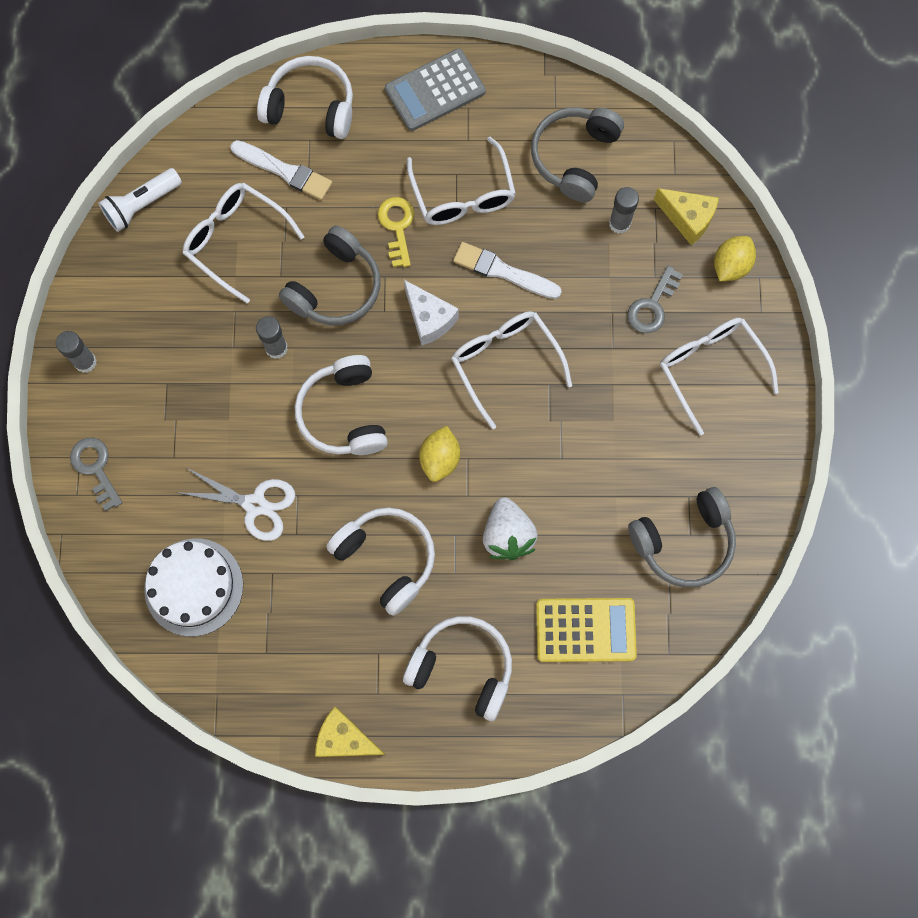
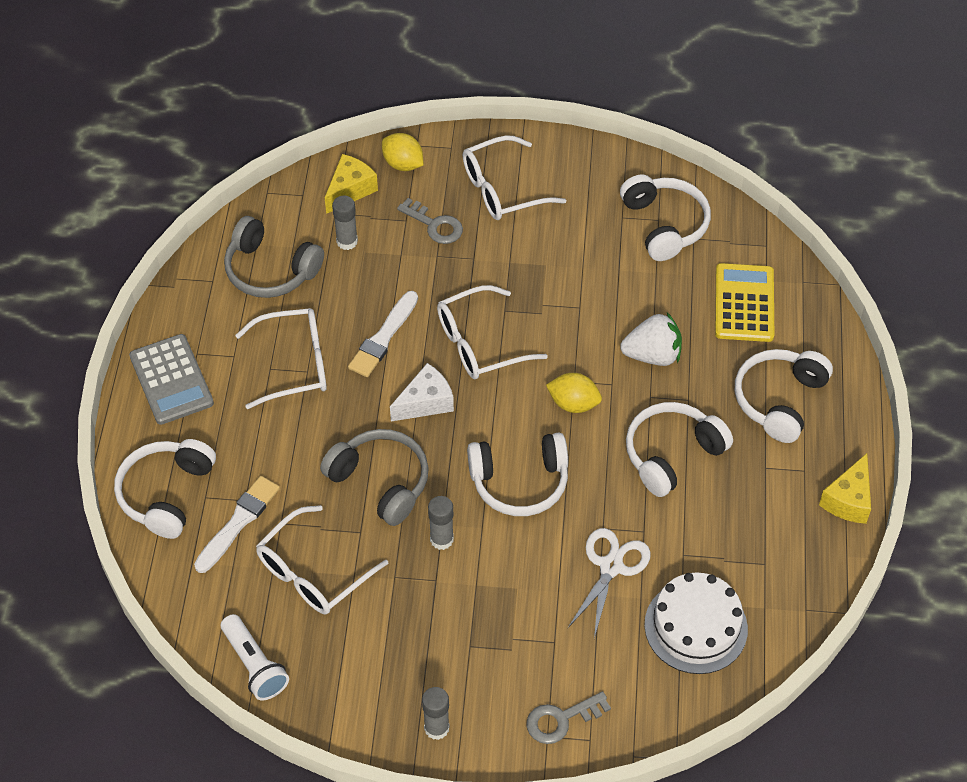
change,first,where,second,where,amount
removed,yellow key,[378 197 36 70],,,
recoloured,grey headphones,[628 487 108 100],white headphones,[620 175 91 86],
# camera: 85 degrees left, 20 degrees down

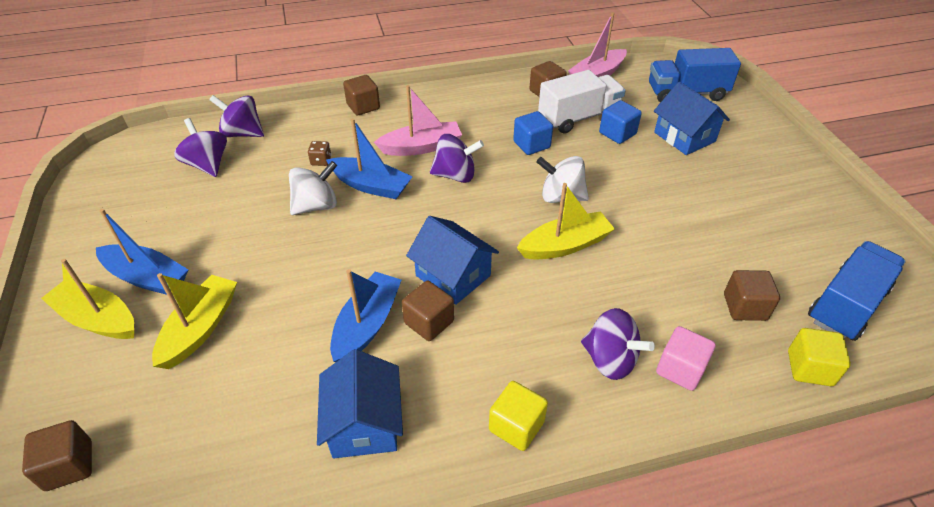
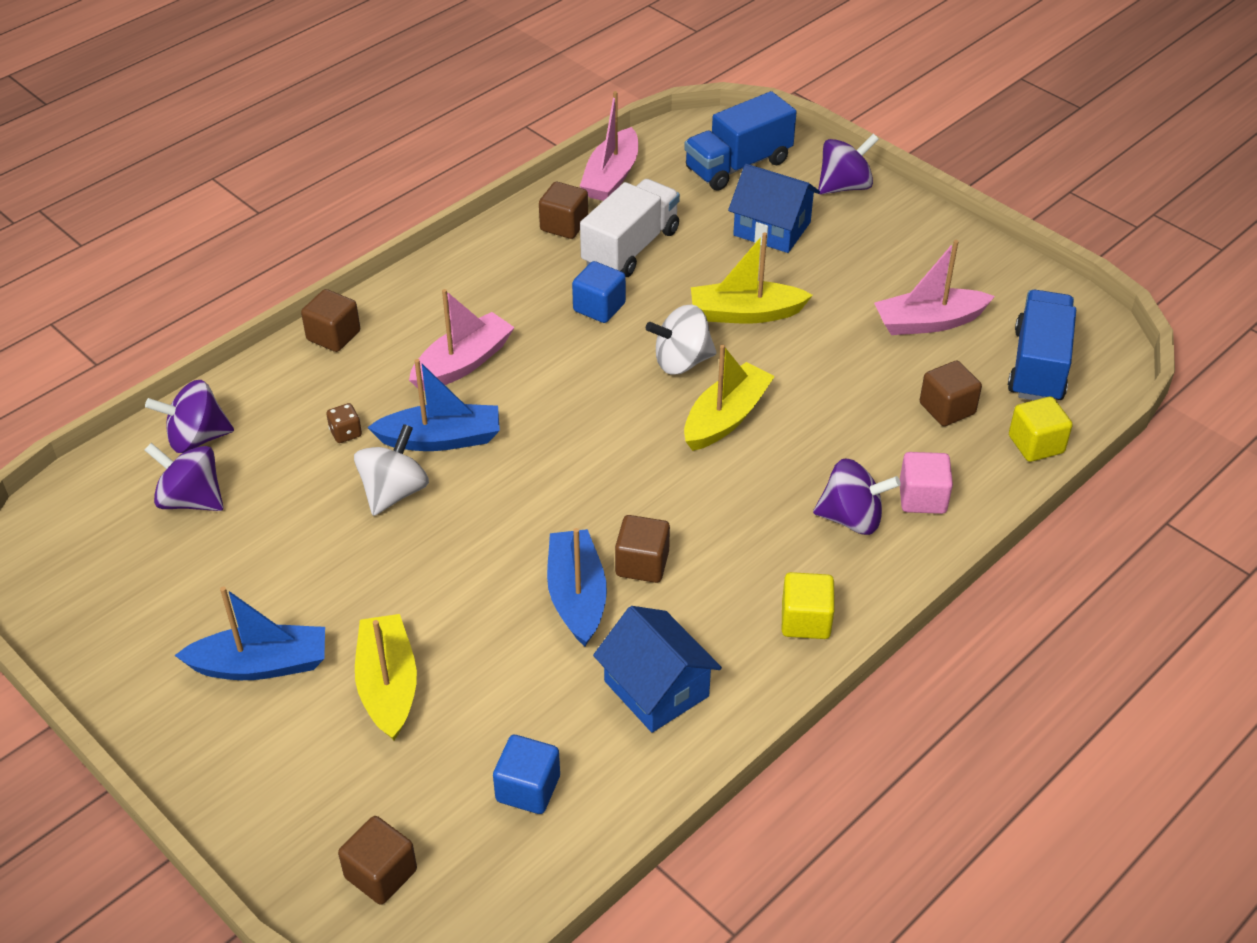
change,first,where,second,where,amount
removed,blue house,[406 216 93 89],,,
added,,,pink boat,[874 240 121 95],
moved,yellow boat,[41 259 93 80],,[691 233 122 90],
moved,purple spinning top,[430 134 54 49],,[818 133 61 61],
moved,blue cube,[599 100 43 44],,[493 735 67 79],
# camera: 30 degrees left, 0 degrees up

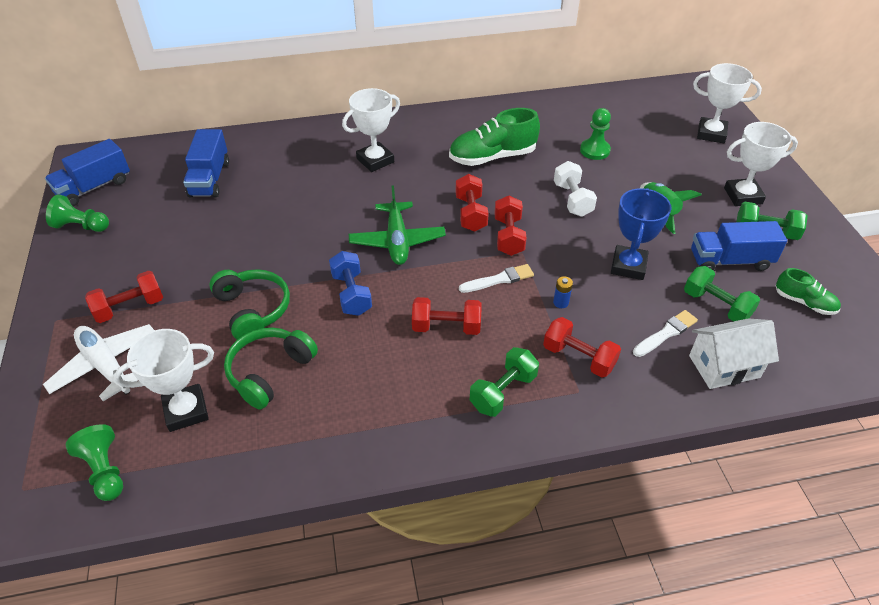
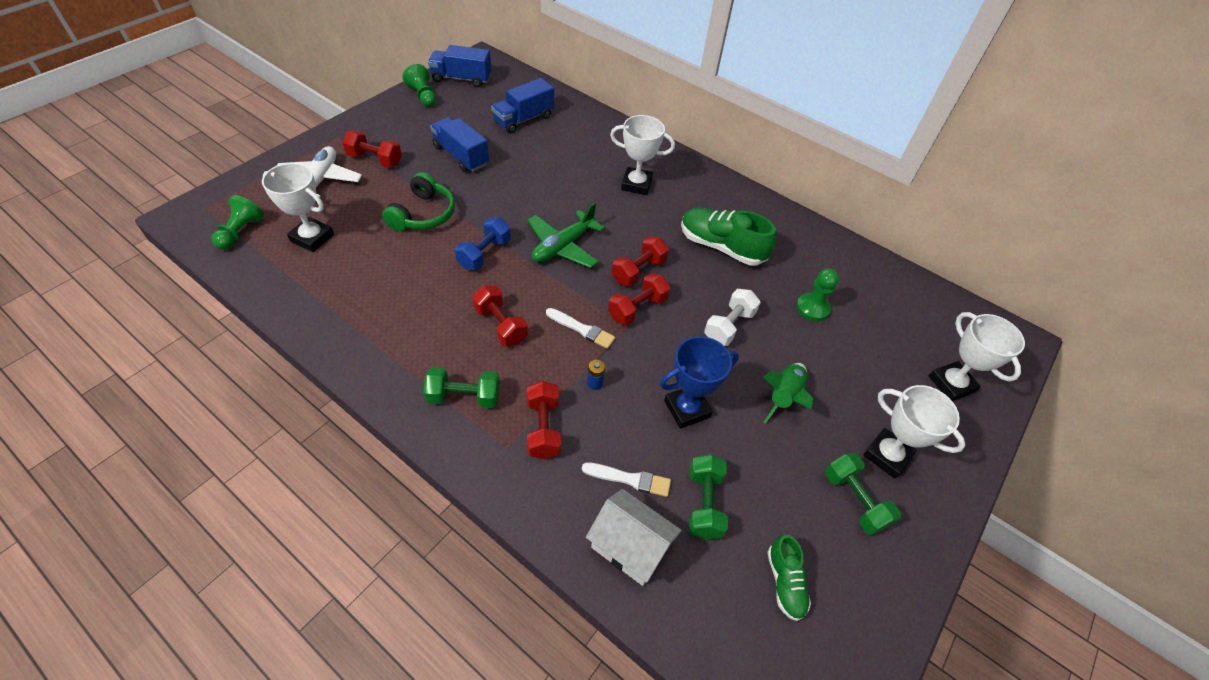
change,first,where,second,where,amount
removed,green headphones,[224 327 94 82],,,
moved,blue truck,[691 221 96 50],,[430 117 59 55],
# camera: 45 degrees right, 5 degrees up

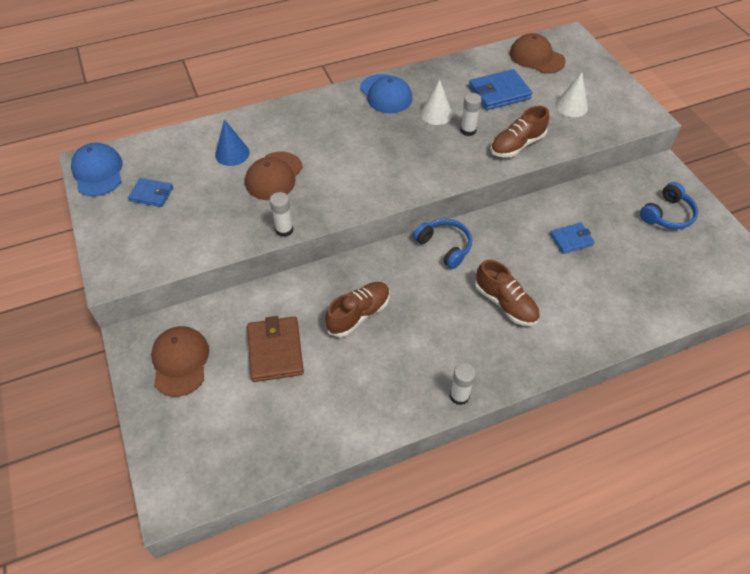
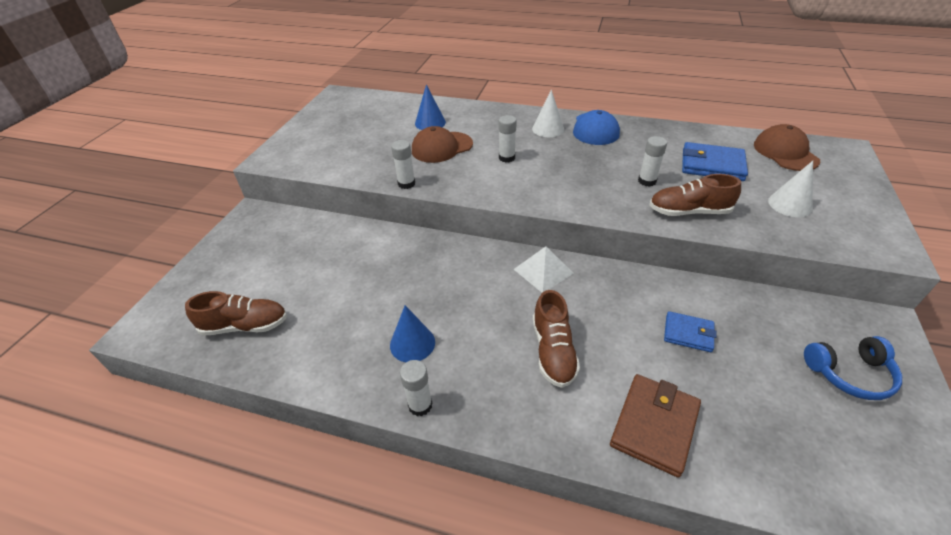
change,first,where,second,where,amount
removed,blue cap,[71 143 52 53],,,
removed,blue wallet,[128 178 45 29],,,
removed,brown cap,[151 326 58 71],,,
added,,,blue cone,[390 305 45 57],
added,,,white glue stick,[499 115 18 48],
moved,brown wallet,[247 316 57 66],,[610 374 91 104],
moved,brown shoe,[325 282 65 55],,[185 291 102 45],
moved,white cone,[420 79 33 46],,[532 90 32 47],
replaced,blue headphones,[413 219 59 50],white pyramid,[514 246 60 47],
# camera: 40 degrees right, 10 degrees down

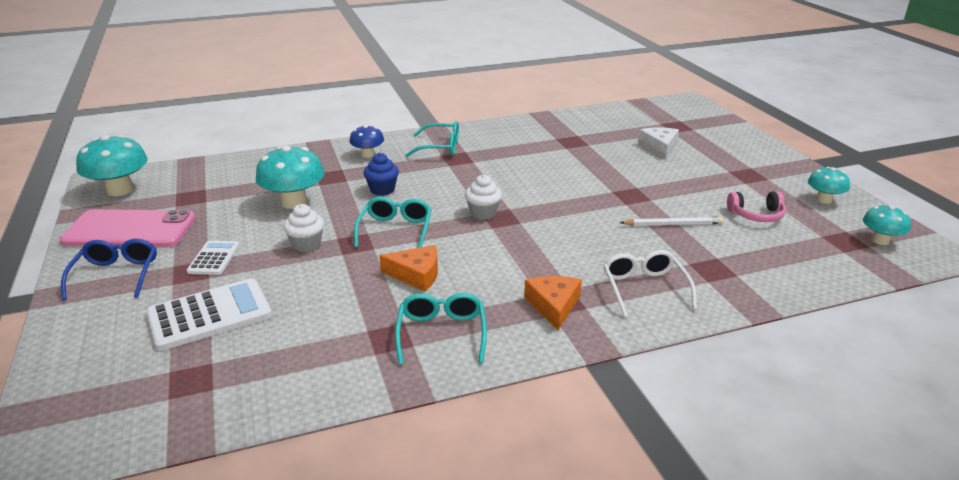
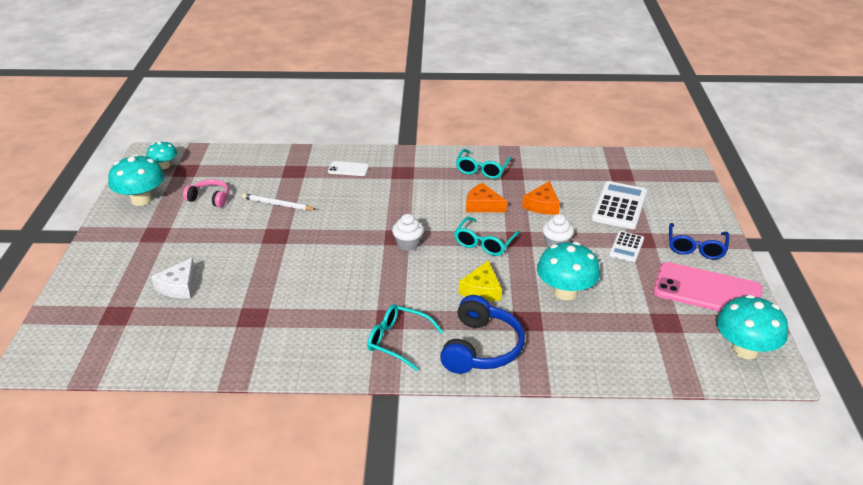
change,first,where,second,where,amount
moved,orange cheese,[524 276 58 54],,[522 181 38 34],
replaced,blue mushroom,[349 125 35 33],blue headphones,[440 295 85 79],
replaced,blue cupcake,[364 153 35 43],yellow cheese,[459 261 43 40],
replaced,white glasses,[603 250 94 67],white phone,[328 161 41 15],
turned,white calculator,[146 278 126 73],,[591 181 56 48],120 degrees clockwise
resized,turquoise mushroom,[808 167 42 37],,[108 154 57 52],x1.70
# camera: 160 degrees left, 5 degrees up

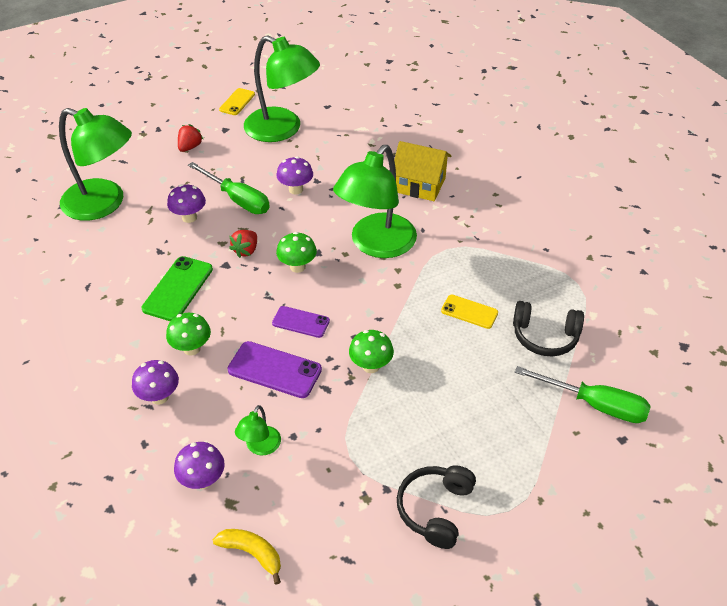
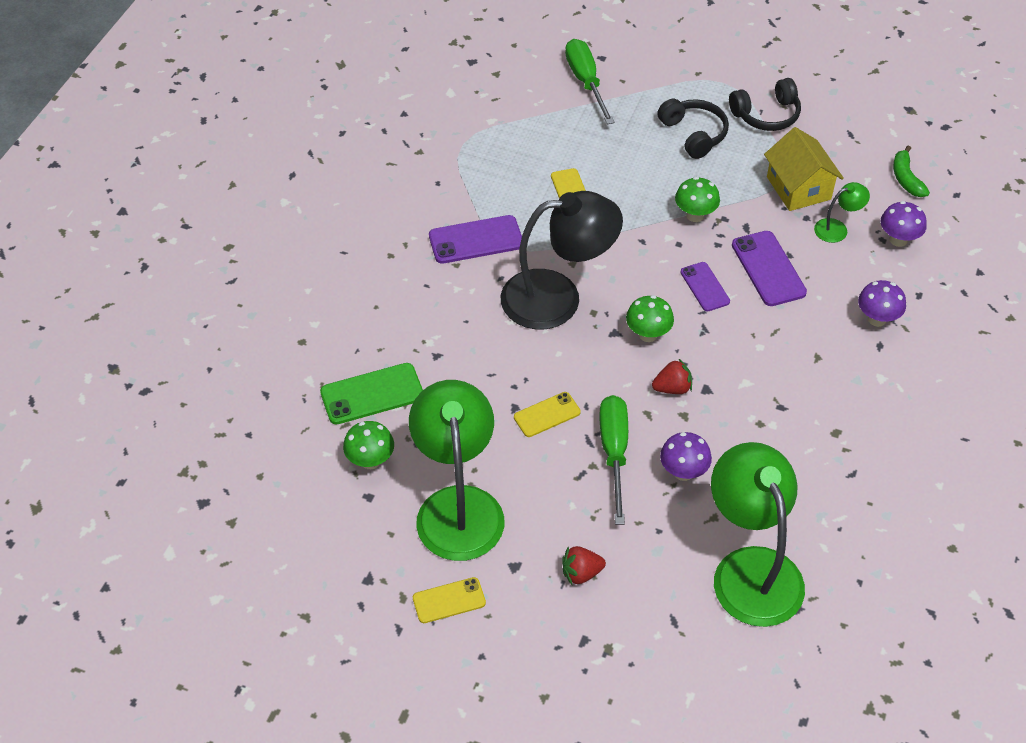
change,first,where,second,where,amount
added,,,purple phone,[429 215 93 49],
moved,green phone,[142 256 71 65],,[320 363 103 61],
moved,green mushroom,[166 313 45 42],,[343 421 51 48],
moved,yellow house,[394 141 57 60],,[764 127 80 84],
moved,black headphones,[513 301 71 55],,[657 99 72 60],
replaced,purple mushroom,[277 156 36 39],yellow phone,[514 392 67 45],
recoloured,yellow banana,[213 529 68 56],green banana,[893 145 37 52],
recoloured,green lamp,[333 145 84 113],black lamp,[501 191 122 139],
# camera: 130 degrees left, 5 degrees up

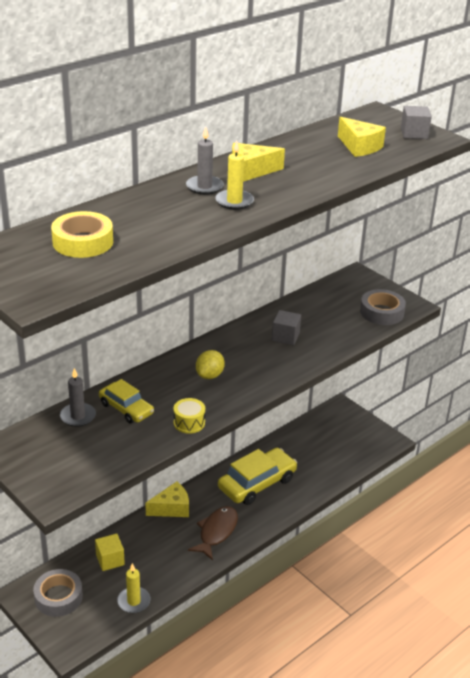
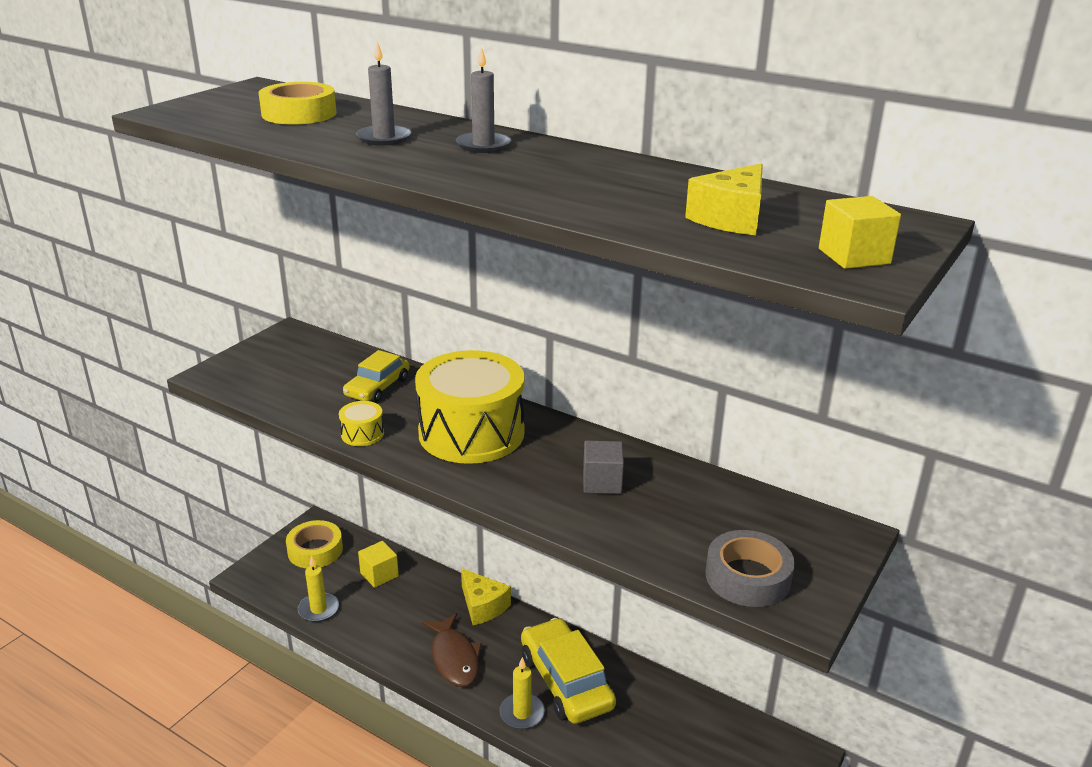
change,first,where,second,where,amount
removed,yellow cheese,[232 143 53 39],,,
moved,grey candle,[60 368 36 59],,[356 41 55 105],
moved,yellow candle,[215 141 39 69],,[499 657 46 72],
replaced,yellow lemon,[196 350 29 29],yellow drum,[415 350 110 114],
recoloured,grey tape,[33 569 50 48],yellow tape,[286 520 57 48],
recoloured,grey cube,[401 106 31 33],yellow cube,[819 196 82 73],
turned,brown fish,[188 506 50 54],,[422 613 60 74],60 degrees clockwise
turned,yellow car,[218 448 79 57],,[521 618 95 106],150 degrees counterclockwise
# camera: 75 degrees right, 5 degrees down

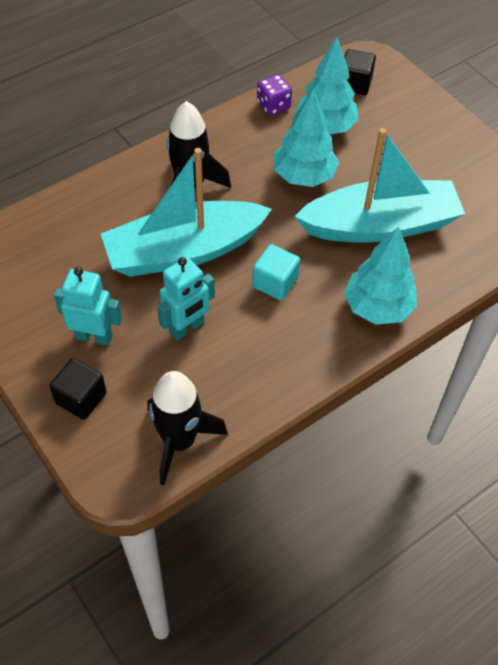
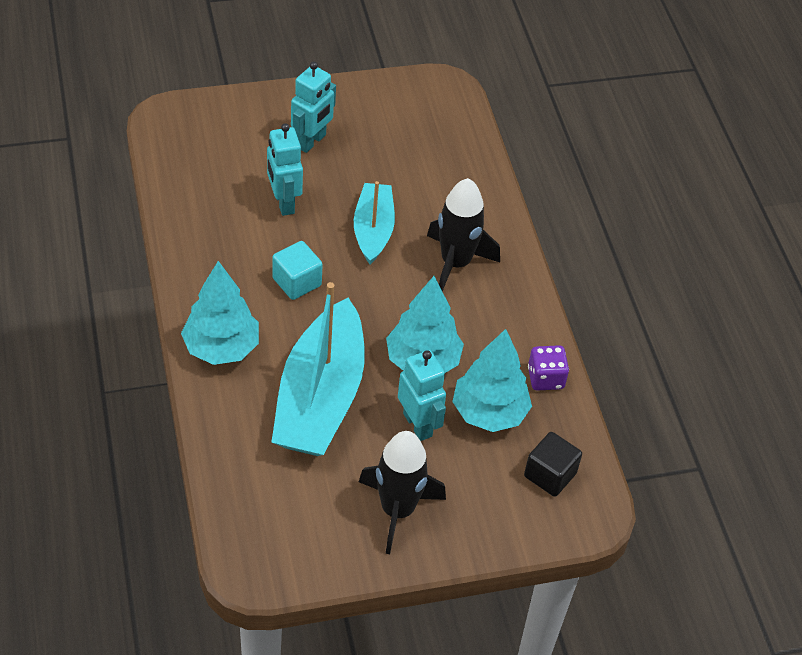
change,first,where,second,where,amount
removed,black cube,[49 358 58 62],,,
added,,,turquoise robot,[398 350 48 91],
moved,black rocket,[147 371 81 114],,[359 431 87 123],
resized,turquoise boat,[101 148 171 129],,[354 181 41 83],x0.58
# camera: 110 degrees right, 5 degrees down

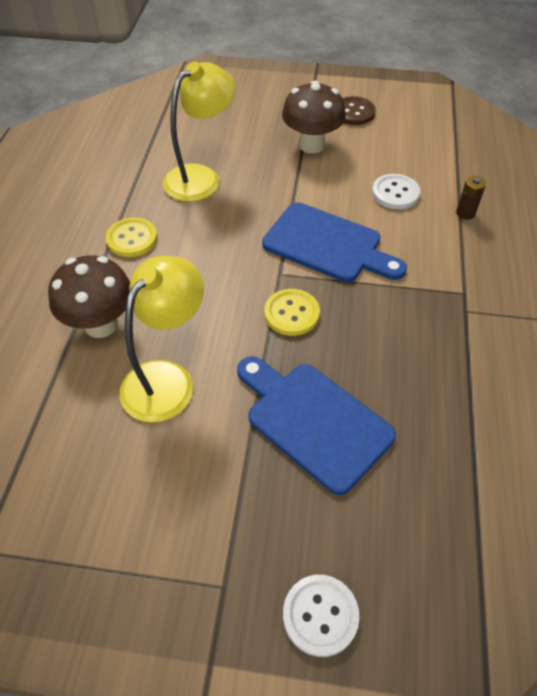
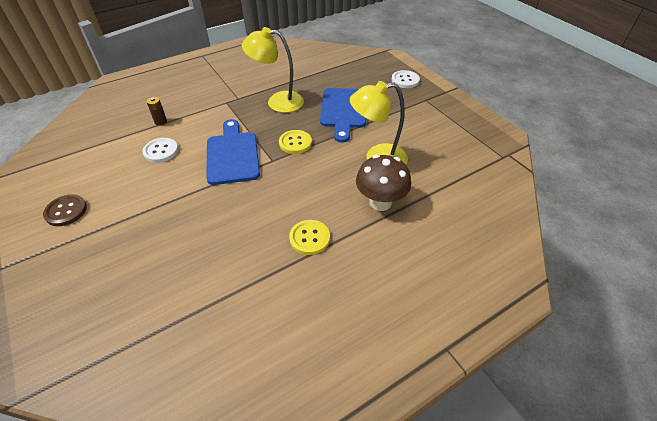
change,first,where,second,where,amount
removed,brown mushroom,[282 81 64 73],,,
moved,yellow lamp,[163 61 72 141],,[242 27 62 86],
# camera: 130 degrees left, 5 degrees down

